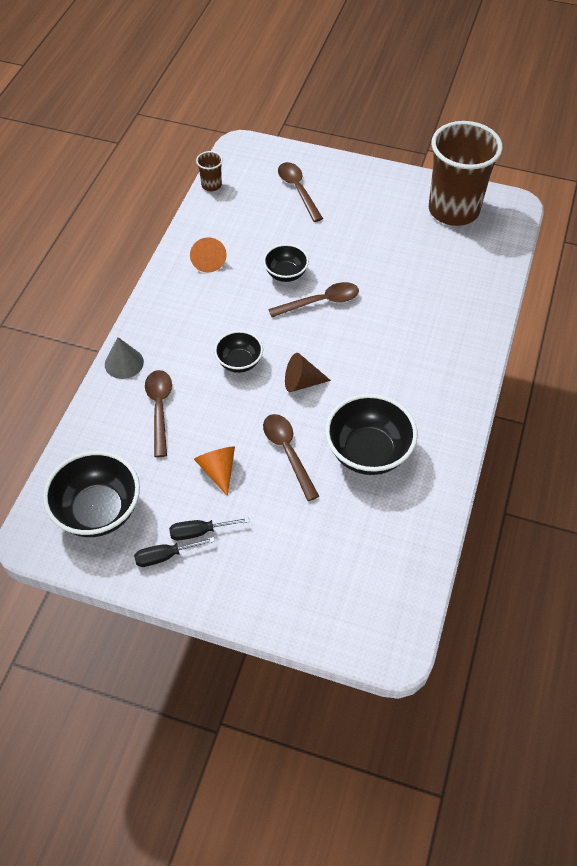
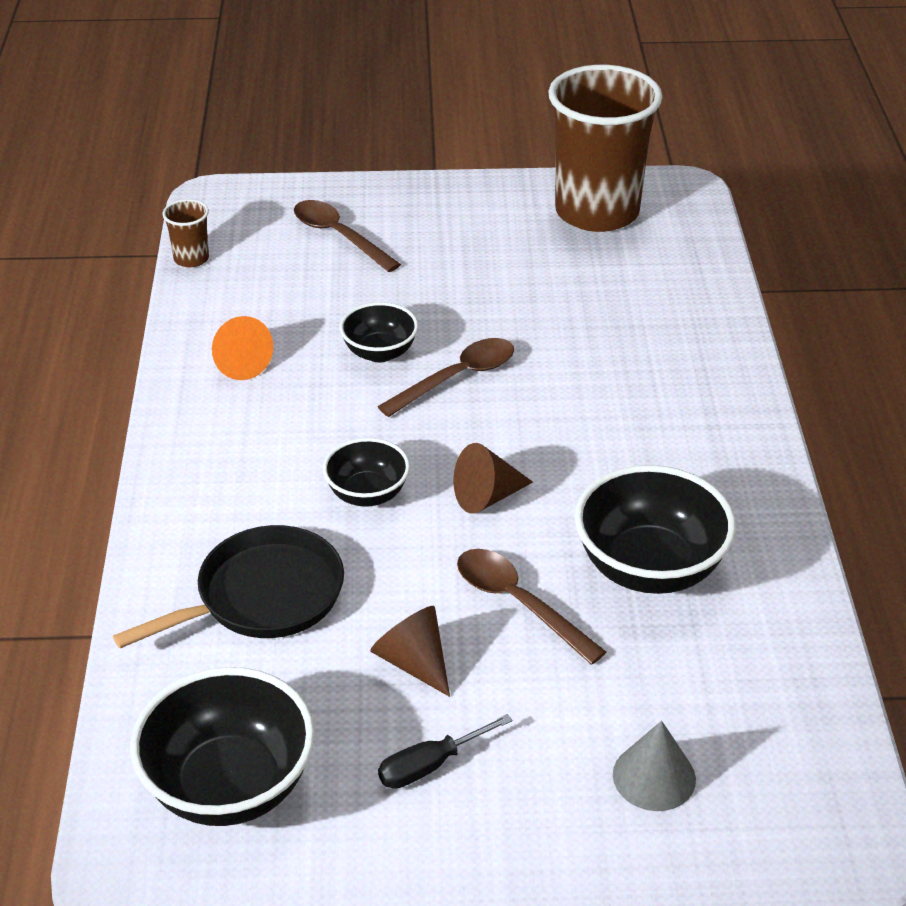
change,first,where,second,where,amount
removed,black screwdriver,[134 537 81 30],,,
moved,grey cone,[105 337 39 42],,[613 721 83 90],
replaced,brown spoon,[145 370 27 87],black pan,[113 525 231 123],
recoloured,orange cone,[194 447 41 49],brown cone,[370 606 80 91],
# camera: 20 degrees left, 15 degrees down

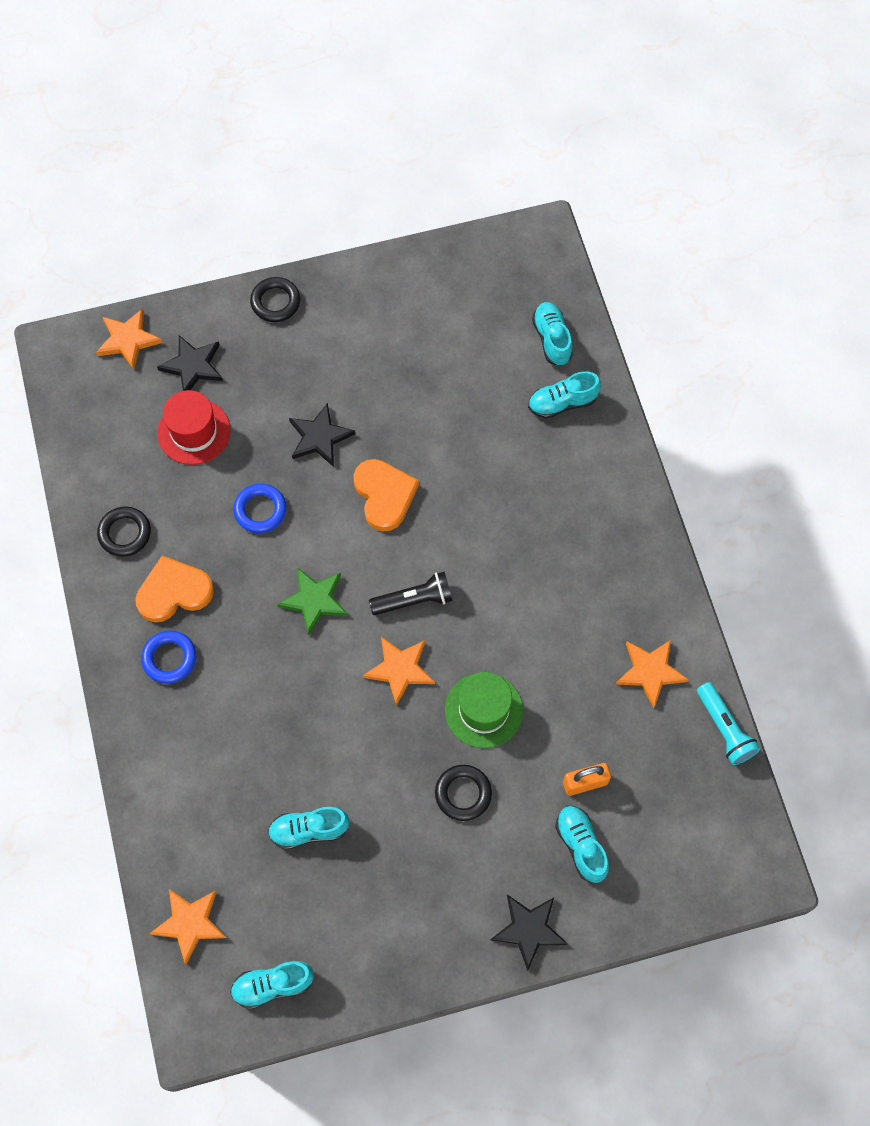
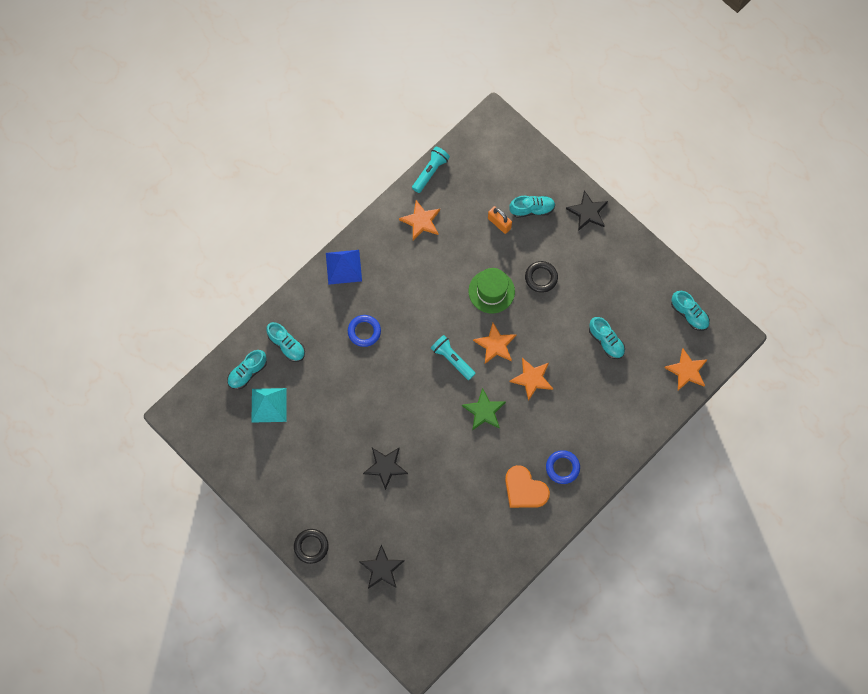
change,first,where,second,where,amount
removed,black ring,[97 506 54 51],,,
removed,red hat,[157 390 73 75],,,
removed,orange heart,[353 459 66 73],,,
added,,,turquoise pyramid,[251 388 36 35],
added,,,blue pyramid,[326 250 36 35],
moved,orange star,[96 308 67 62],,[509 358 44 43],
moved,blue ring,[233 483 54 50],,[348 315 33 32],
recoloured,black flashlight,[369 571 84 44],turquoise flashlight,[431 335 45 45],
turned,turquoise shoe,[555 806 54 77],,[509 196 46 22],135 degrees counterclockwise
# camera: 120 degrees left, 5 degrees up

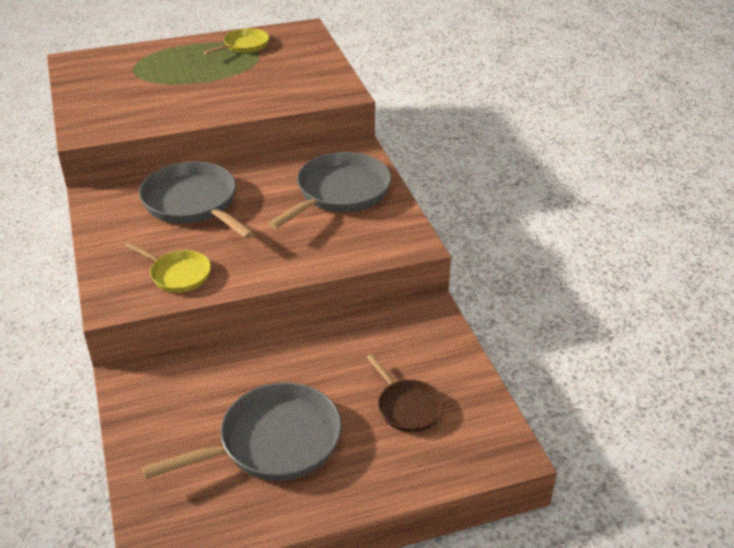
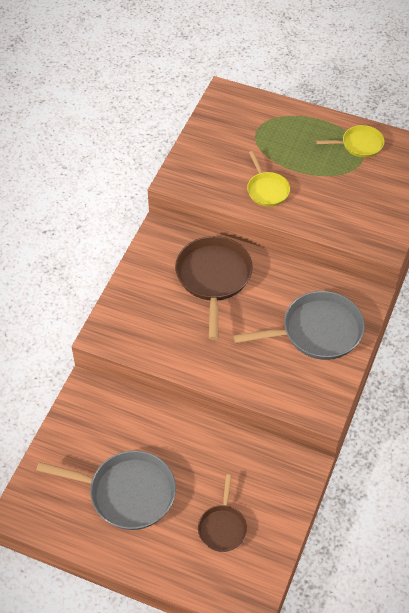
change,first,where,second,where,amount
moved,yellow pan,[125 242 86 51],,[247 151 43 56],
recoloured,grey pan,[139 162 116 77],brown pan,[175 236 78 104],
# camera: 40 degrees right, 15 degrees up

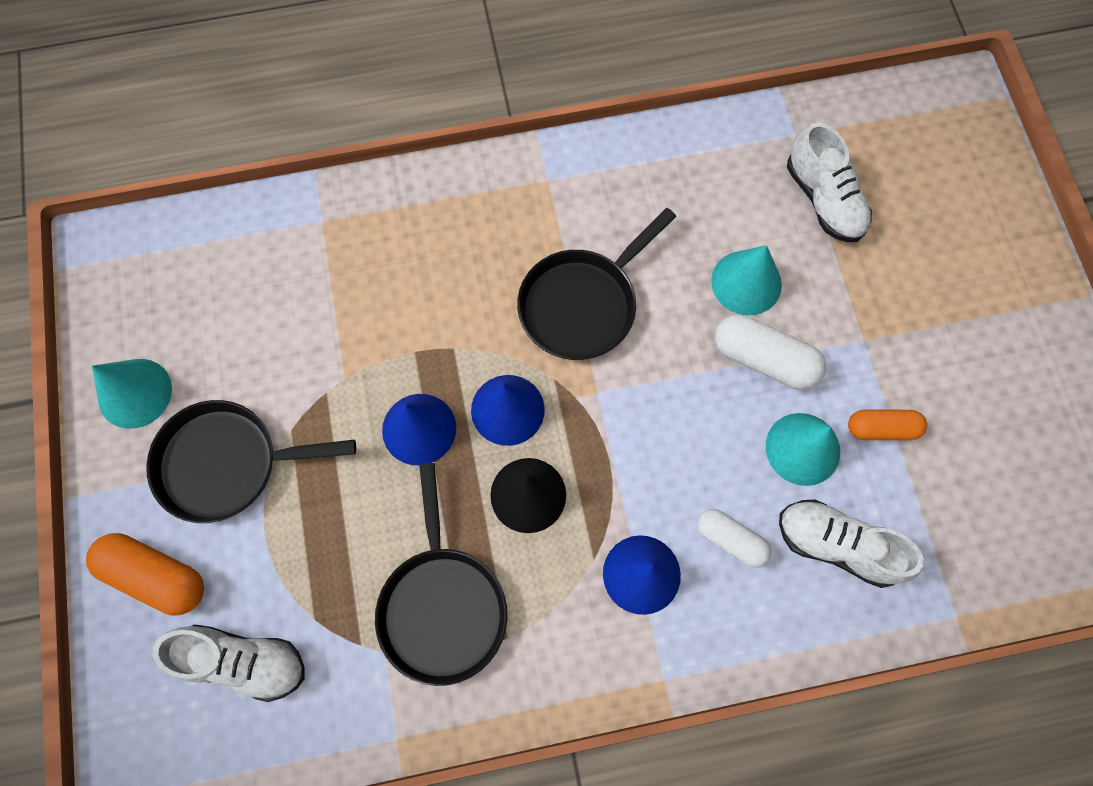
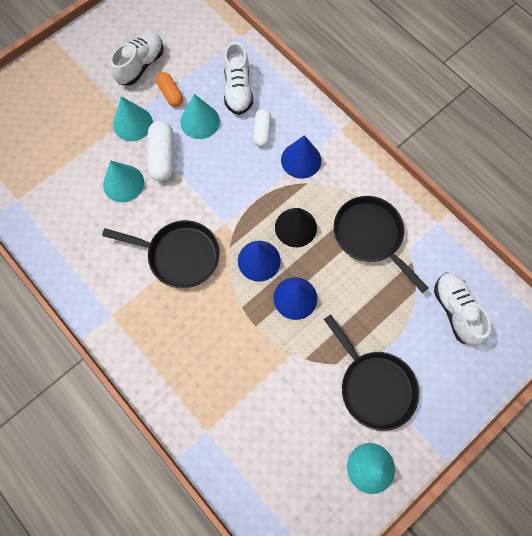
change,first,where,second,where,amount
removed,orange capsule,[86 533 118 83],,,
added,,,turquoise cone,[113 96 40 45],
moved,white shoe,[787 122 85 120],,[110 32 54 54],
turned,black pan,[375 463 132 223],,[334 196 94 97],90 degrees counterclockwise
# camera: 120 degrees left, 0 degrees up

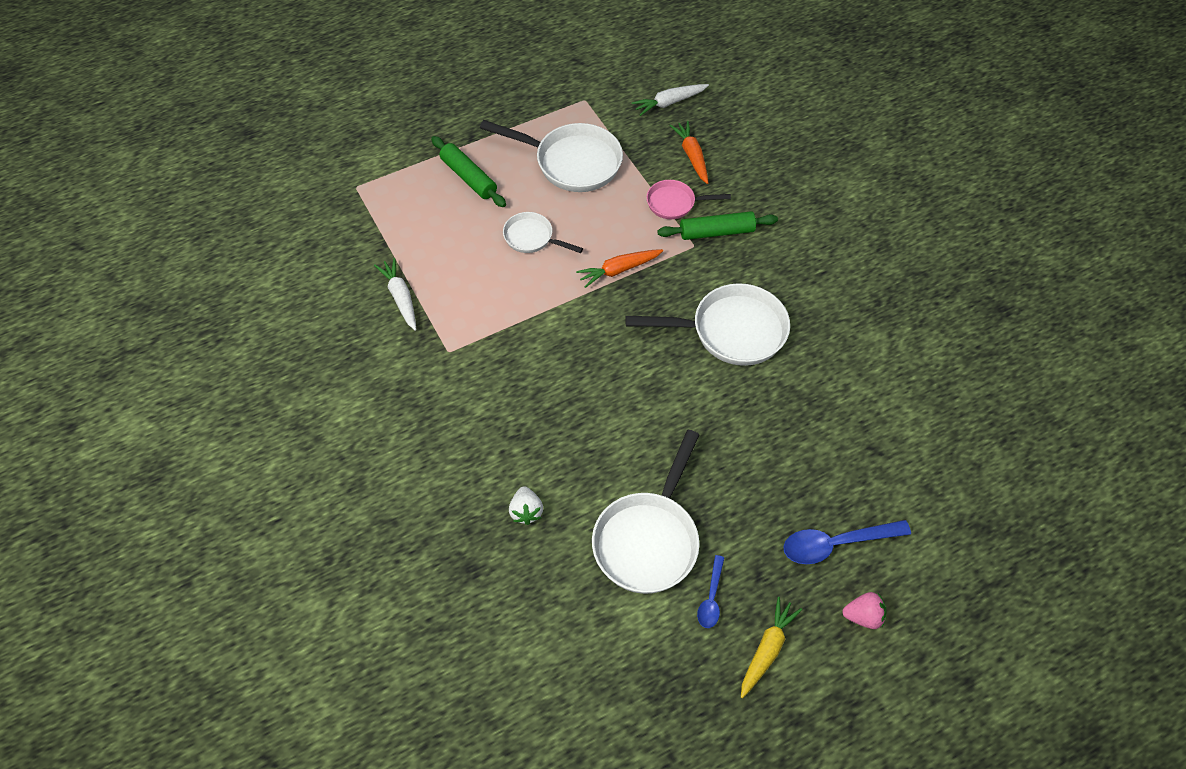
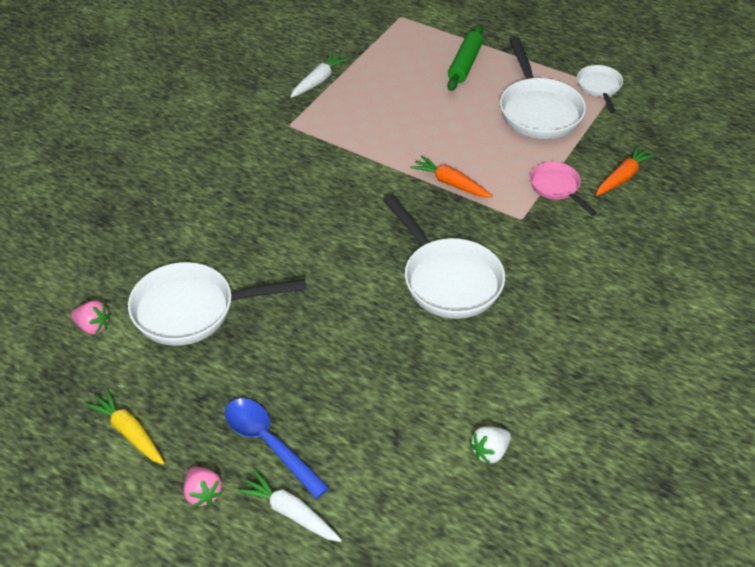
change,first,where,second,where,amount
removed,green rolling pin,[657 211 121 29],,,
removed,blue spoon,[697 555 27 73],,,
added,,,pink strawberry,[71 301 39 34],
moved,white pan,[503 212 80 41],,[577 65 46 48],
moved,white strawberry,[509 486 34 39],,[470 426 41 39],
moved,white carrot,[632 84 77 32],,[237 470 105 72],
turned,yellow carrot,[741 597 61 101],,[85 389 79 76],135 degrees counterclockwise
# camera: 60 degrees right, 10 degrees down

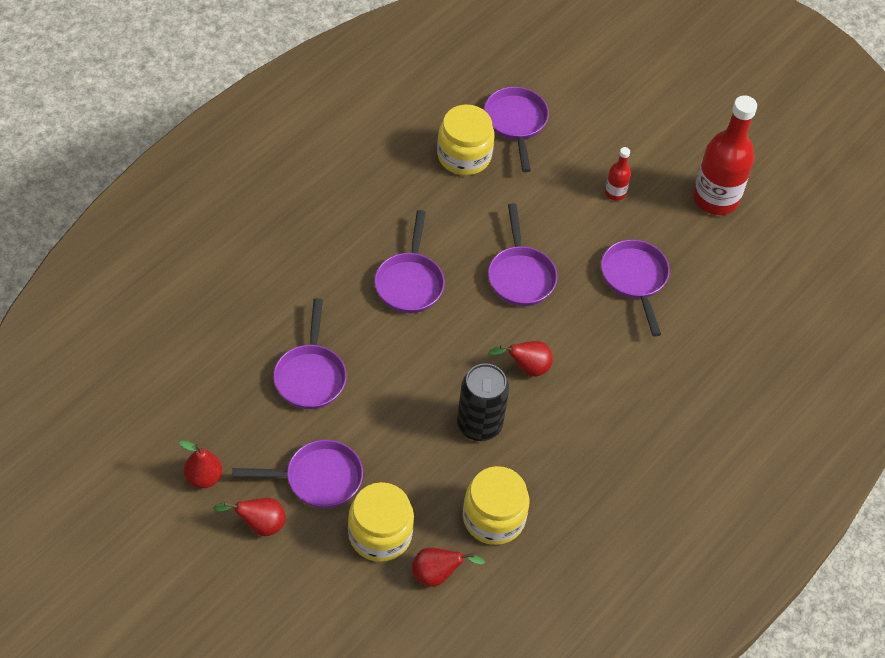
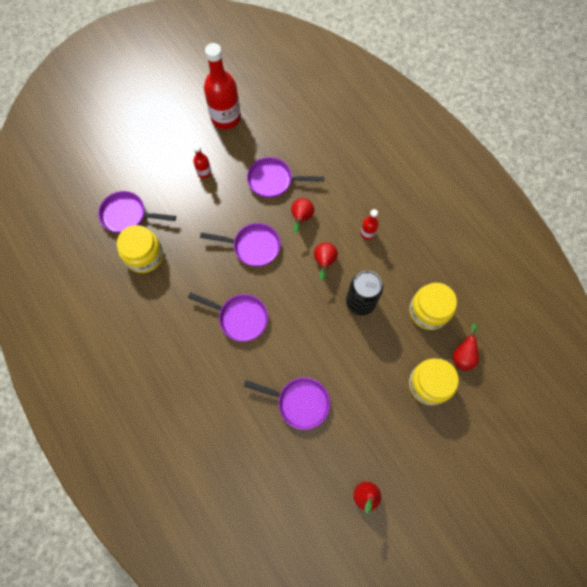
change,first,where,second,where,amount
removed,purple pan,[232 440 131 69],,,
added,,,red bottle,[360 209 19 31],
moved,red pear,[213 498 73 38],,[291 198 23 35],
# camera: 70 degrees left, 15 degrees up

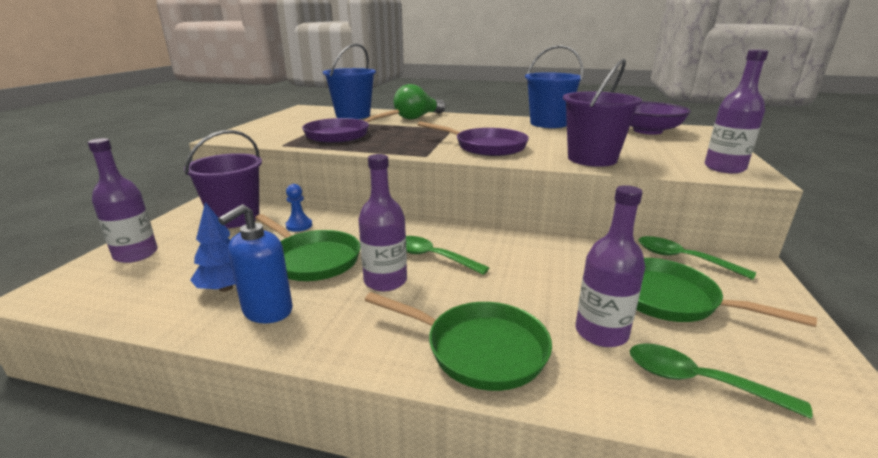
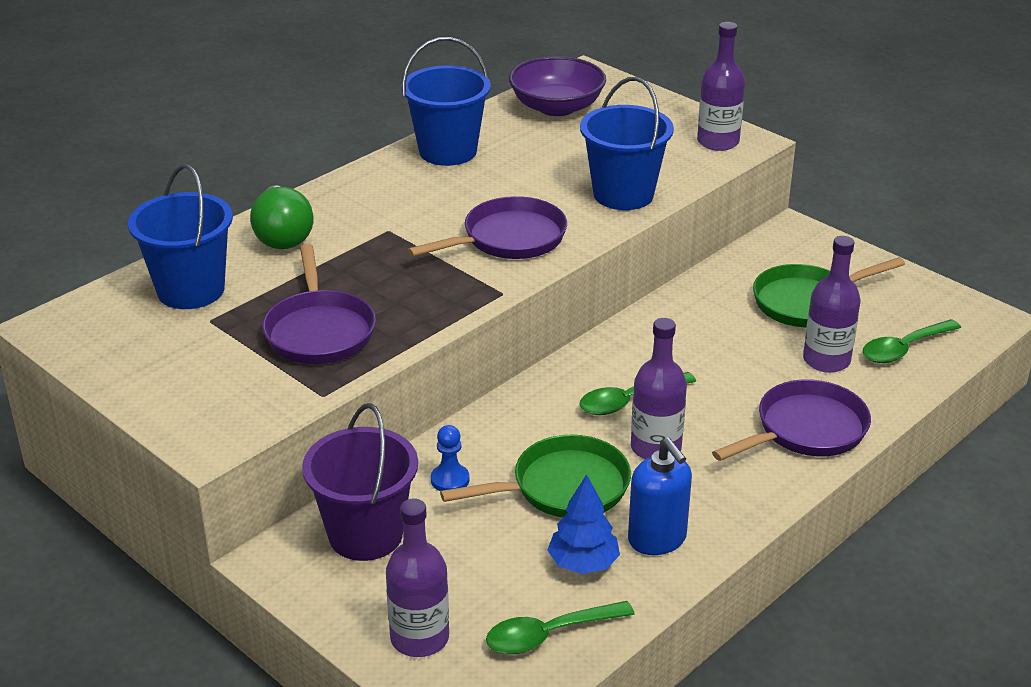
change,first,where,second,where,amount
moved,green spoon,[639 236 117 44],,[486 601 149 53],
recoloured,green pan,[365 292 187 99],purple pan,[712 379 159 82],
recoloured,purple bucket,[563 59 79 108],blue bucket,[580 77 94 133],
# camera: 60 degrees left, 10 degrees up

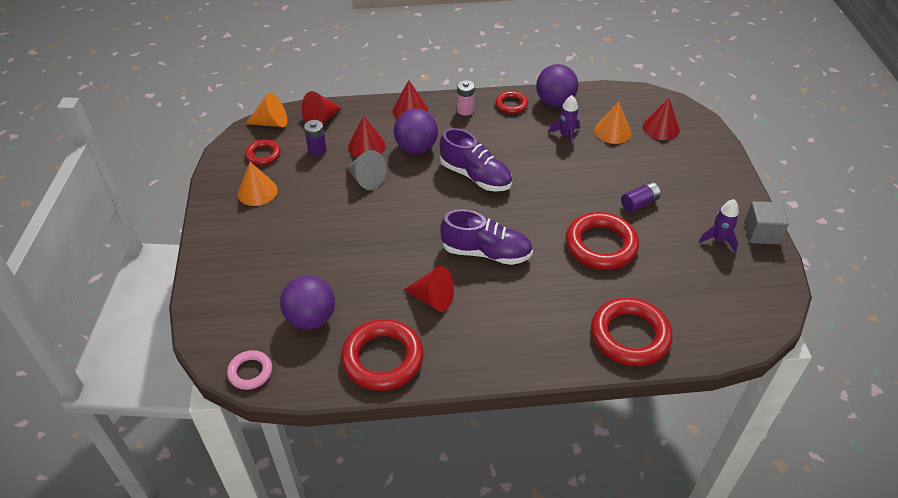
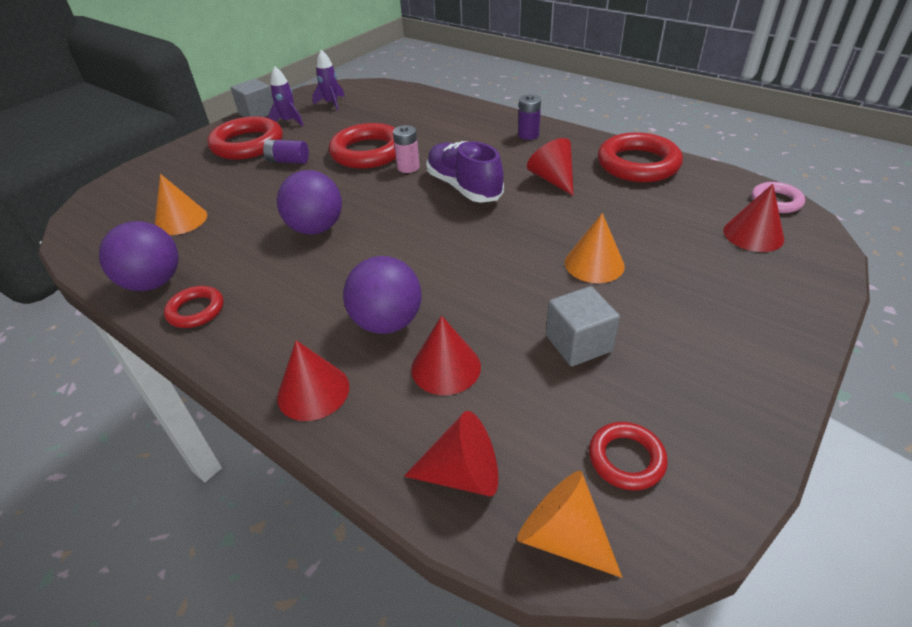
change,first,where,second,where,amount
removed,grey cone,[346 150 40 40],,,
removed,purple shoe,[440 128 72 63],,,
added,,,grey cube,[546 286 74 80],
moved,orange cone,[238 162 40 44],,[565 213 60 70],
moved,purple ball,[280 275 55 55],,[277 170 65 65],
moved,purple battery,[304 120 23 37],,[518 94 23 46],
moved,pink battery,[457 80 18 36],,[393 125 27 48],
moved,purple rocket,[548 95 32 53],,[312 50 33 61],
moved,red ring,[591 297 82 69],,[207 116 76 44],
moved,red cone,[643 98 37 42],,[723 184 61 68],
# camera: 135 degrees left, 5 degrees down

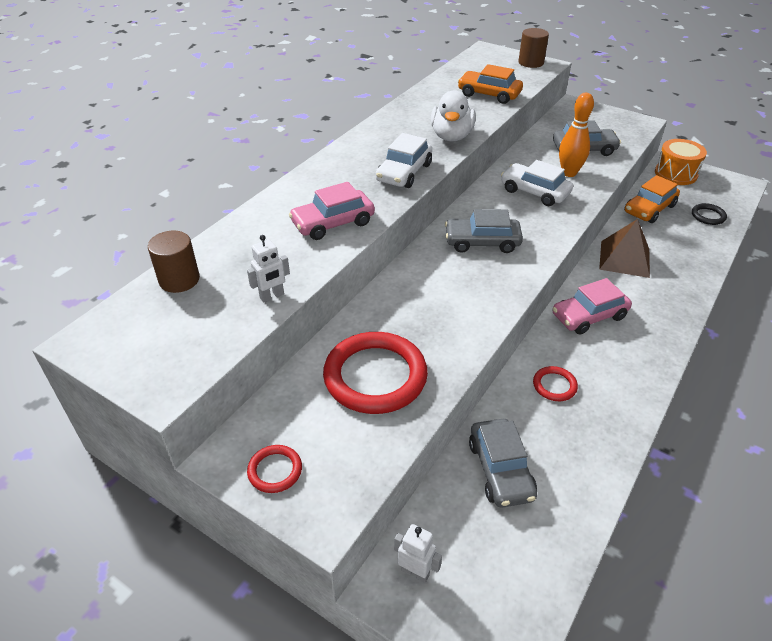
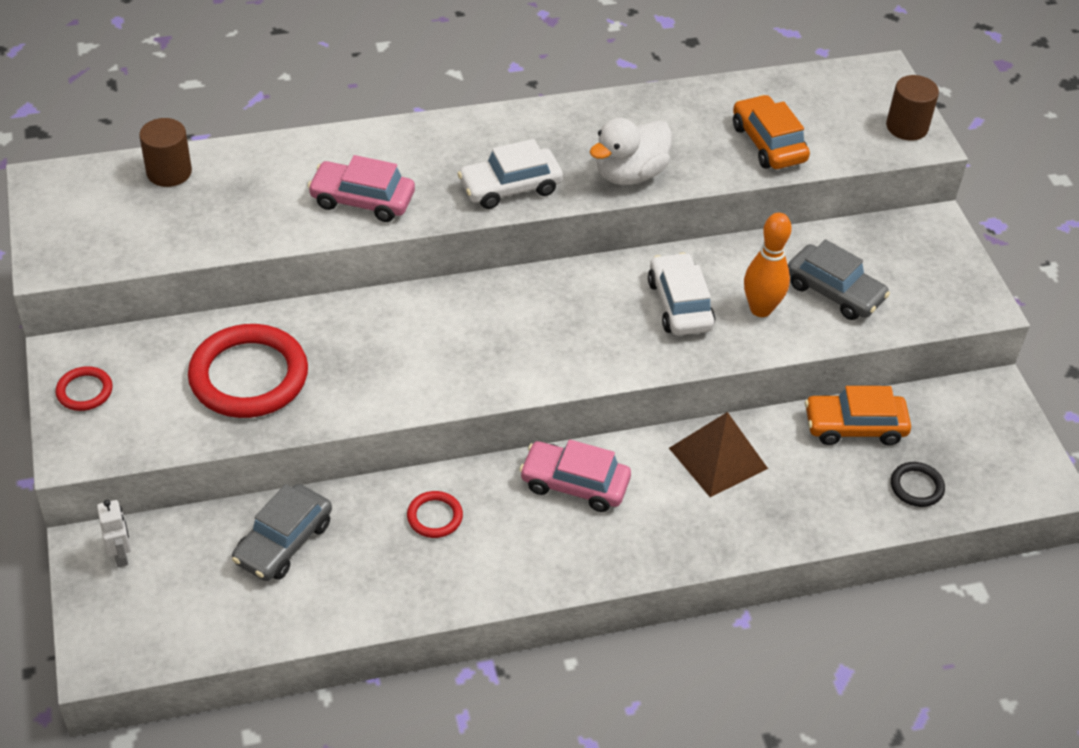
change,first,where,second,where,amount
removed,white robot,[247 235 43 67],,,
removed,grey car,[445 209 78 44],,,
removed,orange drum,[655 139 52 46],,,
# camera: 40 degrees right, 5 degrees up

